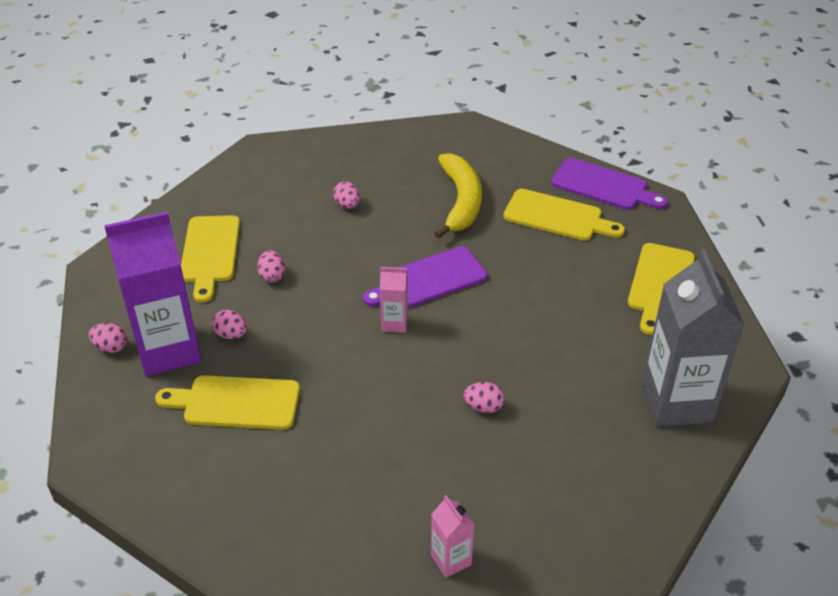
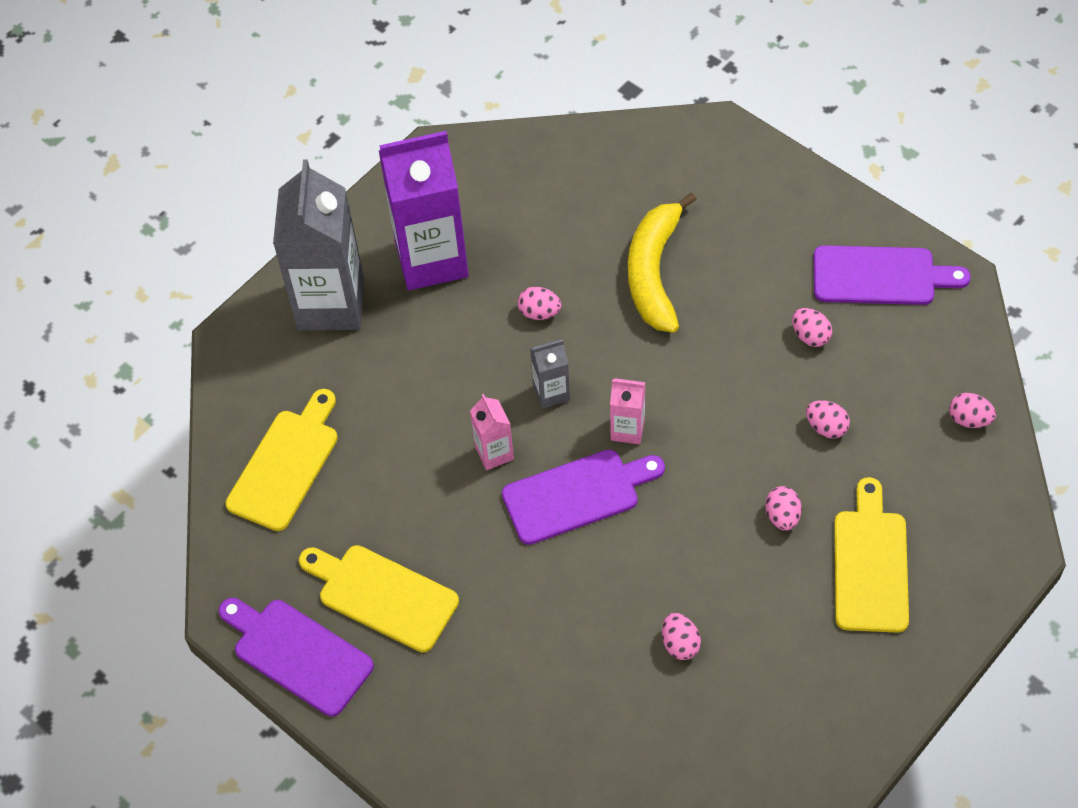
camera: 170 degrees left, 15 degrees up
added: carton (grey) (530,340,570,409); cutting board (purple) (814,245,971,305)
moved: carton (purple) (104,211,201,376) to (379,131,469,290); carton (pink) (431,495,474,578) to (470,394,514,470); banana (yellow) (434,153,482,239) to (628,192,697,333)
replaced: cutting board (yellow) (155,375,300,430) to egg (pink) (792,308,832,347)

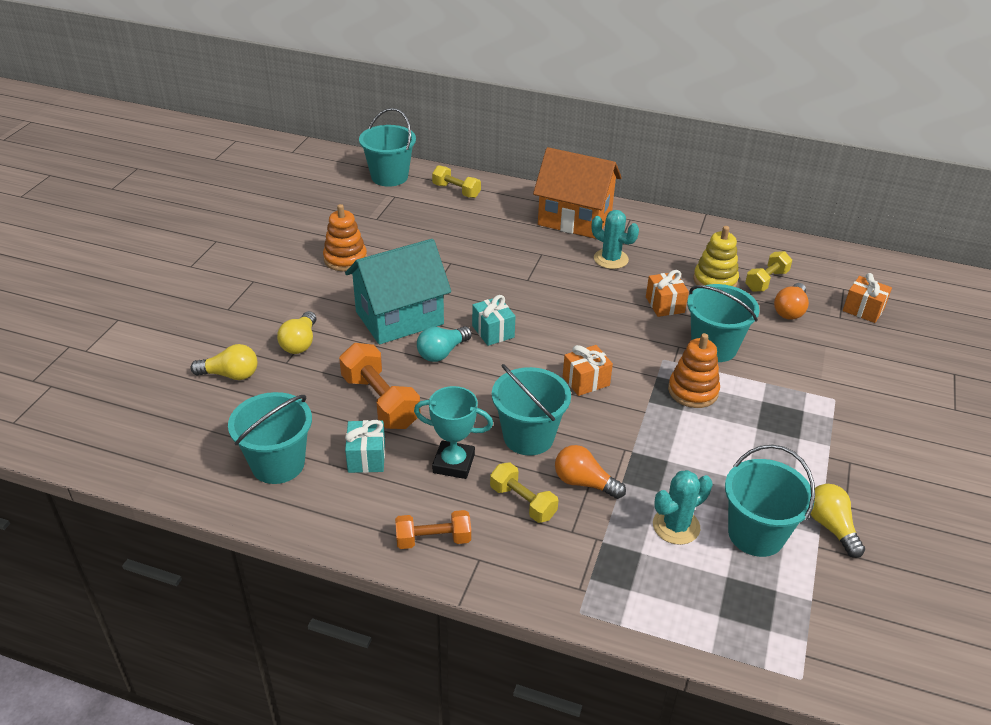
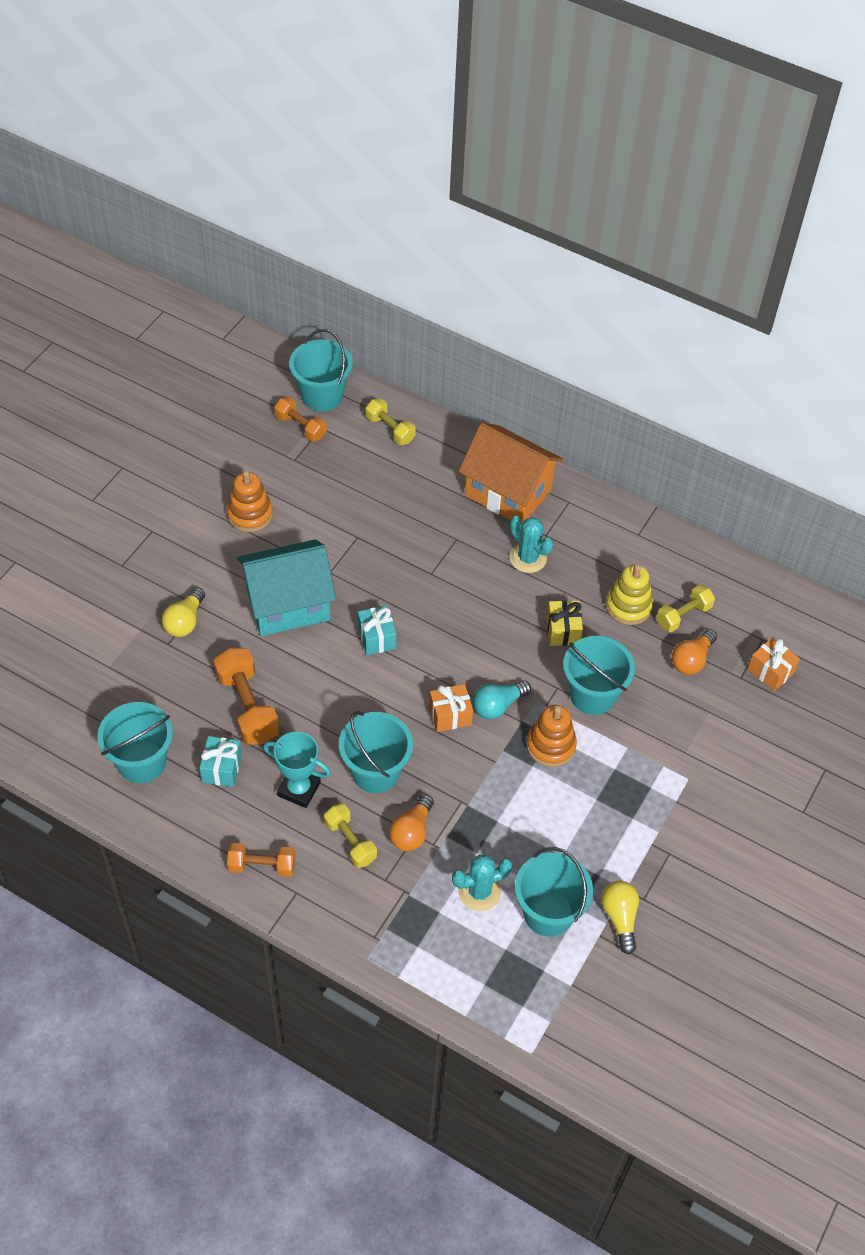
camera: 10 degrees right, 15 degrees up
removed: light bulb (yellow) (191,344,257,380)
added: dumbbell (orange) (274,397,327,442)
moved: light bulb (turquoise) (417,326,472,362) to (473,680,531,719)
recoloured: gift (orange) (646,270,689,317) to gift (yellow) (547,600,583,646)
turned: light bulb (orange) (555,445,626,499) = (389,794,434,851) 105 degrees counterclockwise

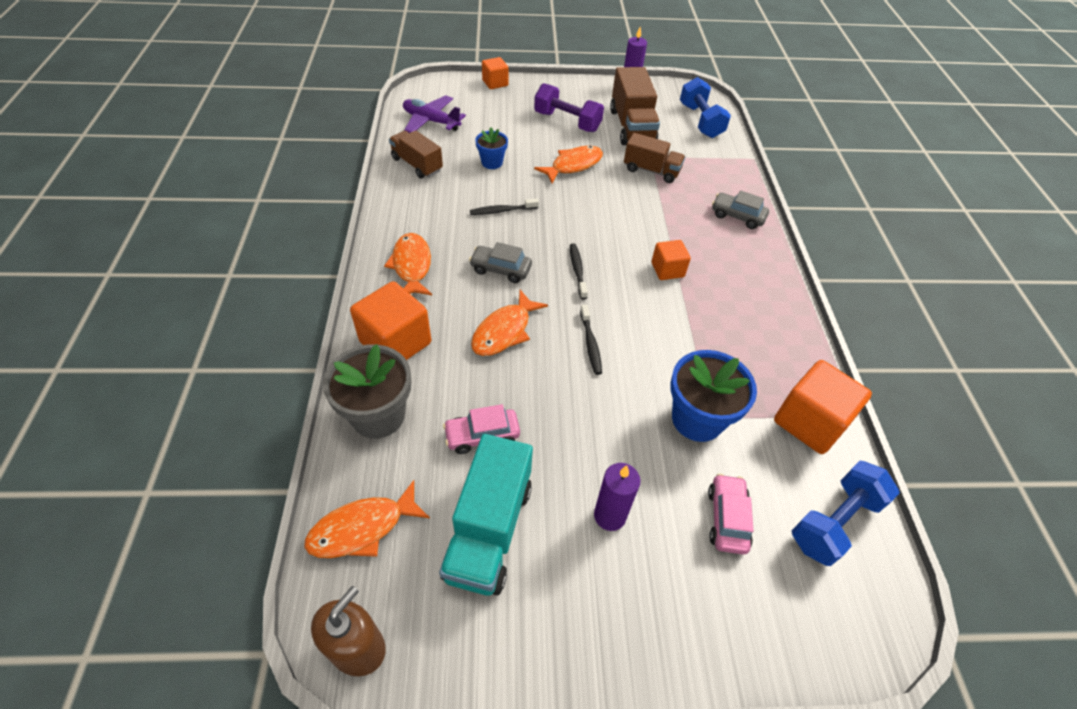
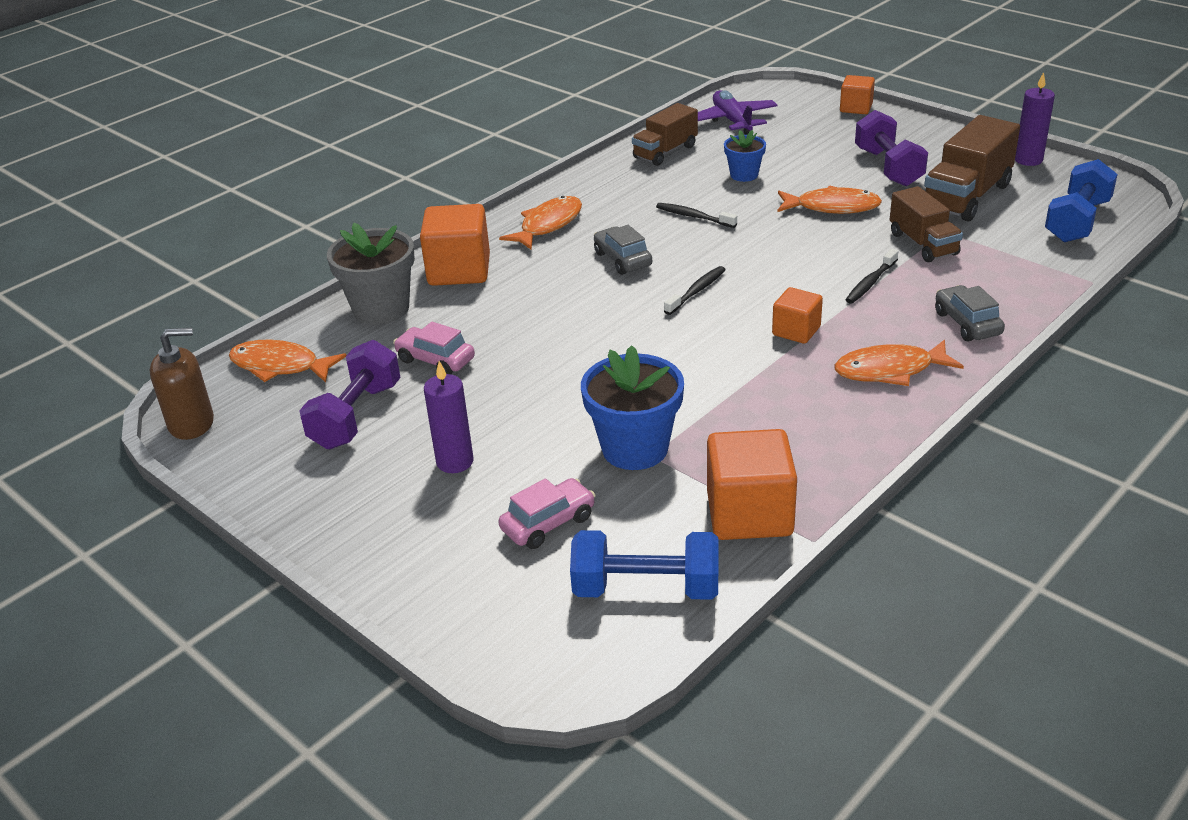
camera: 50 degrees right, 15 degrees down
moved: fish (orange) (471,290,548,356) to (834,340,964,386); toothbrush (black) (580,305,602,375) to (845,249,898,304)
replaced: truck (turquoise) (439,434,533,596) to dumbbell (purple) (299,340,401,449)
turned: truck (brown) (389,130,443,179) = (632,103,698,166) 135 degrees counterclockwise

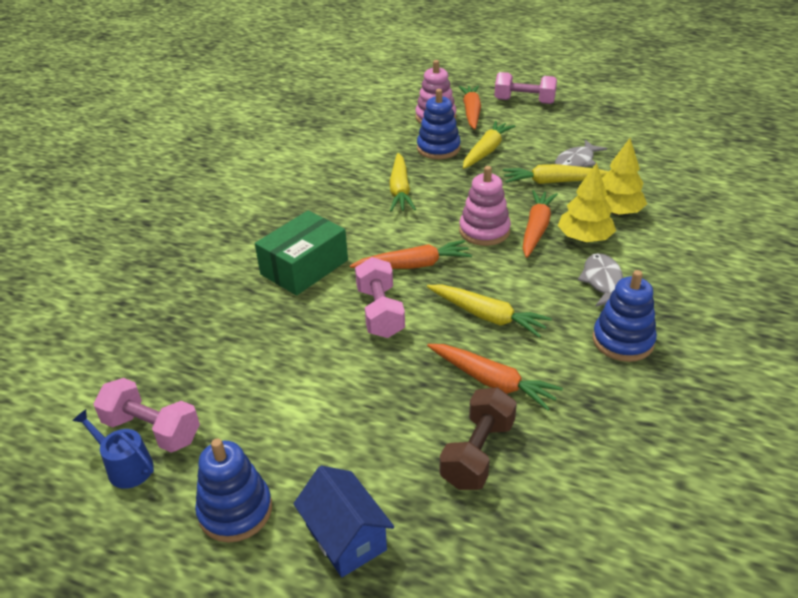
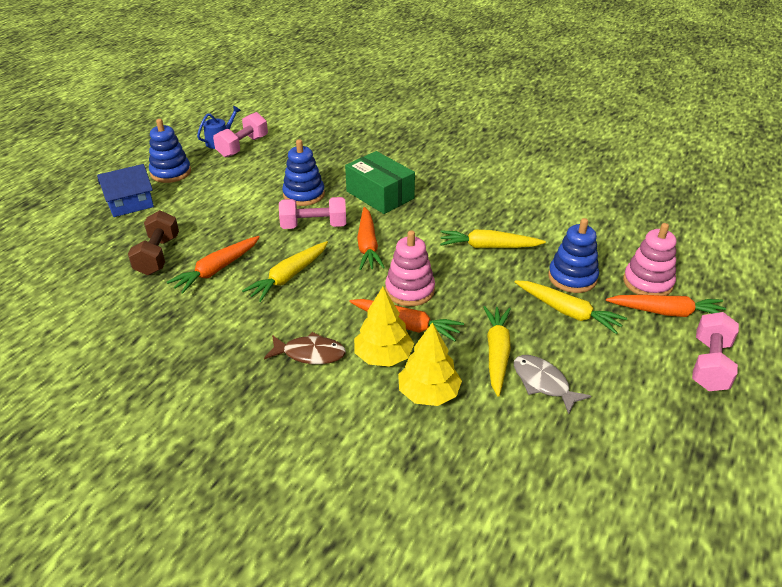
camera: 95 degrees right, 0 degrees up
moved: stacking toy (blue) (593,270,657,362) to (282,139,325,206)
recoloured: fish (grey) (578,253,623,307) to fish (brown) (264,332,346,364)
turned: dumbbell (brown) (440,387,517,490) = (128,210,179,275) 60 degrees clockwise

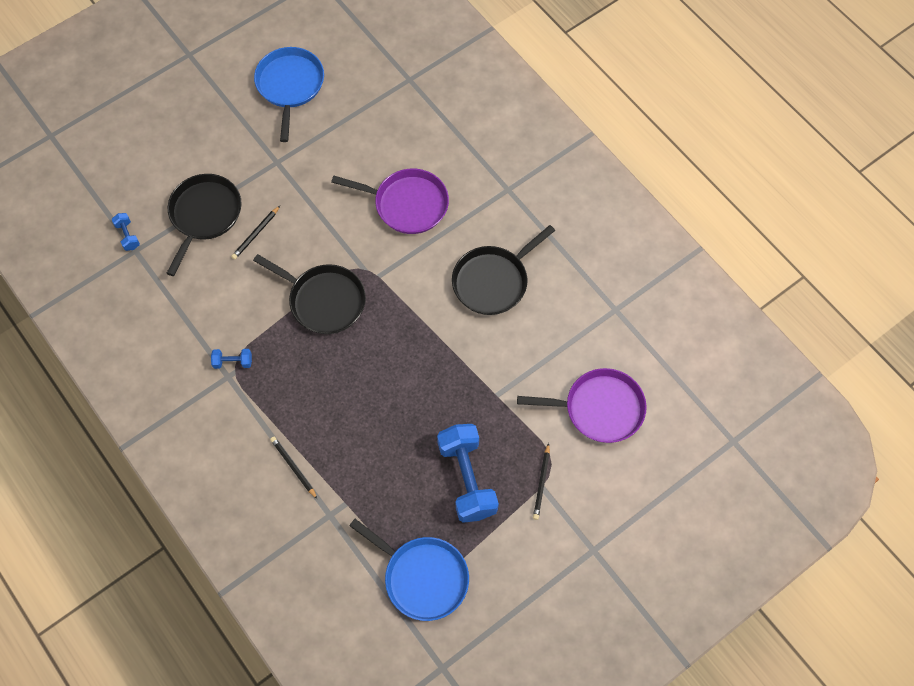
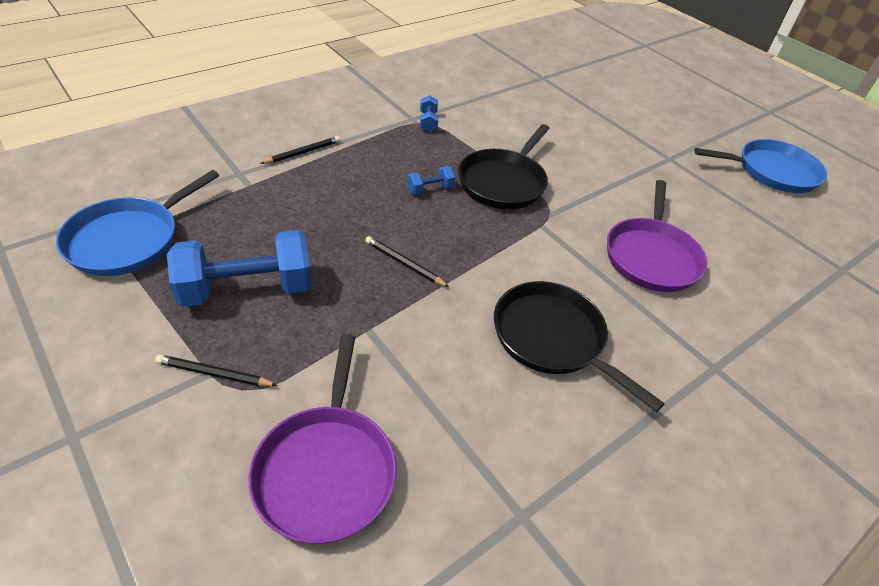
camera: 85 degrees right, 20 degrees down
removed: pan (black) (166,174,242,276)
moved: dumbbell (blue) (112,213,140,251) to (407,166,455,195); pencil (black) (231,206,280,260) to (365,236,449,287)

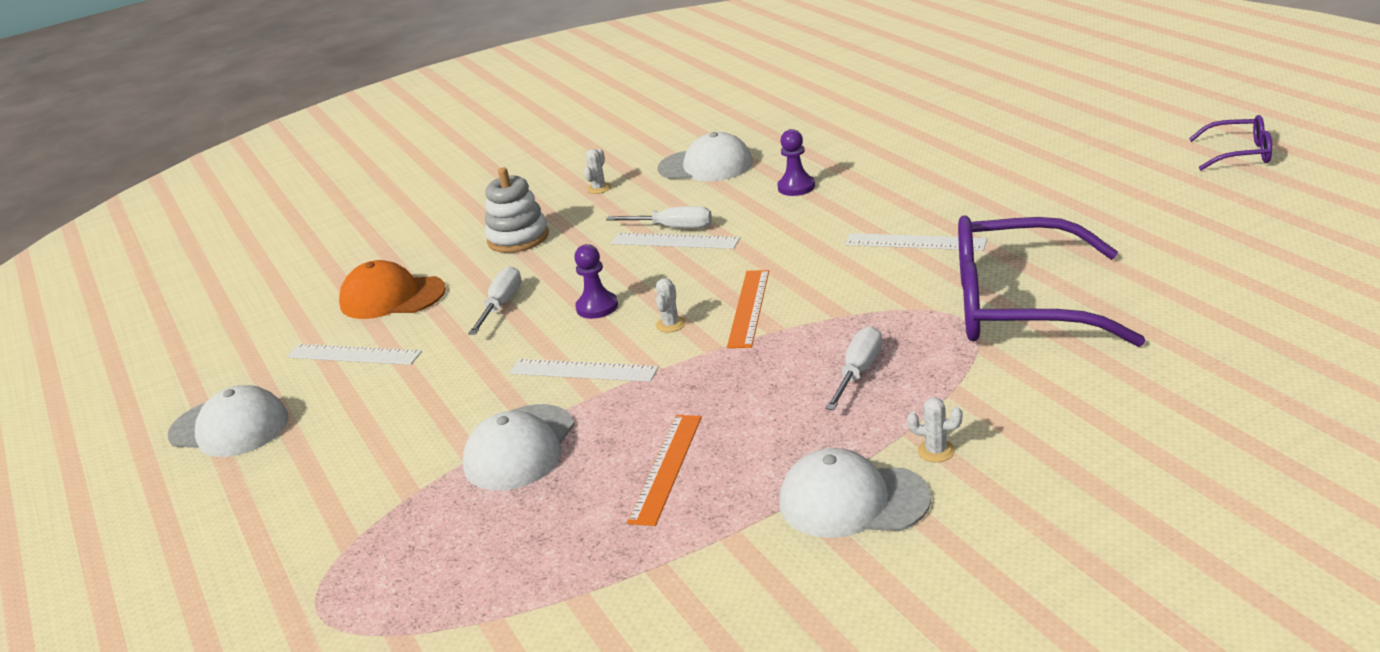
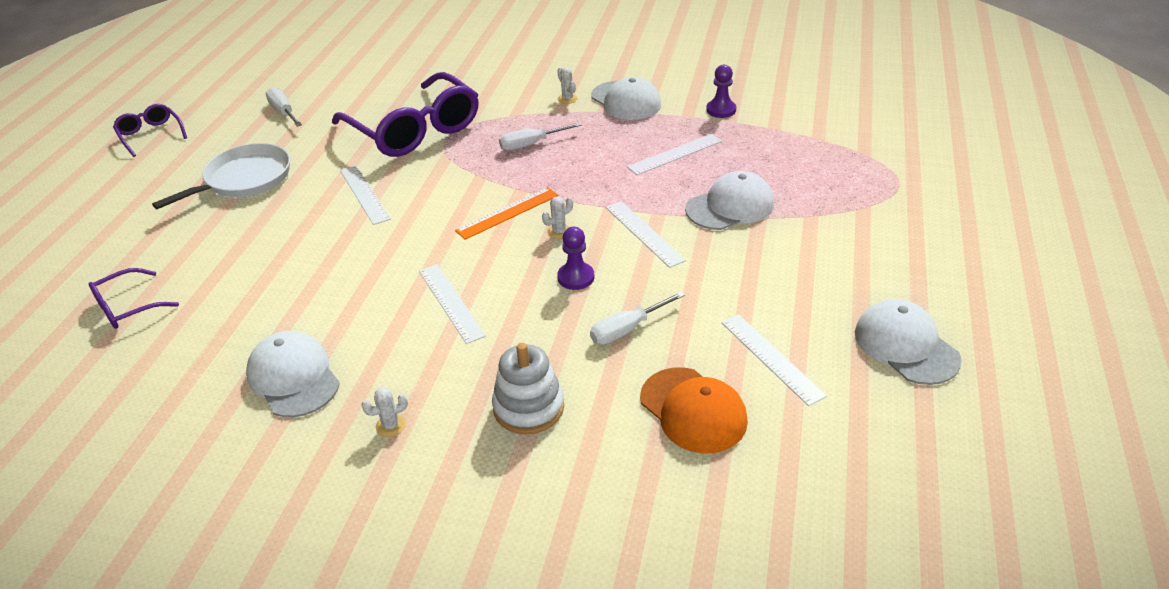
camera: 140 degrees left, 10 degrees up
added: glasses (purple) (89,268,179,329); pan (white) (152,143,290,209)
moved: screwdriver (white) (606,206,712,228) to (266,87,302,127); pawn (purple) (777,129,815,196) to (706,65,736,118)
recoloured: ruler (orange) (627,415,702,526) to ruler (white) (627,134,722,175)

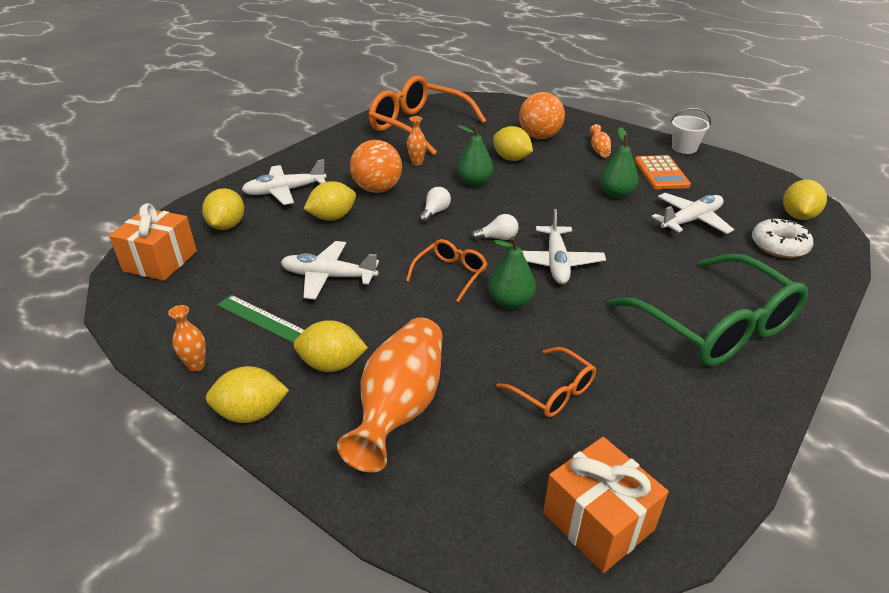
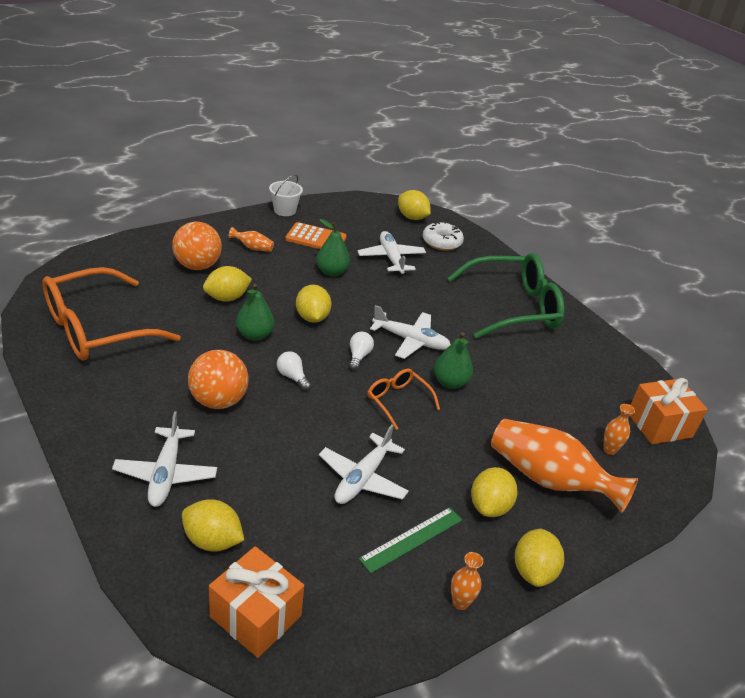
camera: 75 degrees left, 0 degrees up
removed: glasses (orange) (496,347,596,417)
moved: lemon (yellow) (304,181,356,221) to (296,285,331,323); vase (orange) (407,116,427,166) to (603,404,635,455)

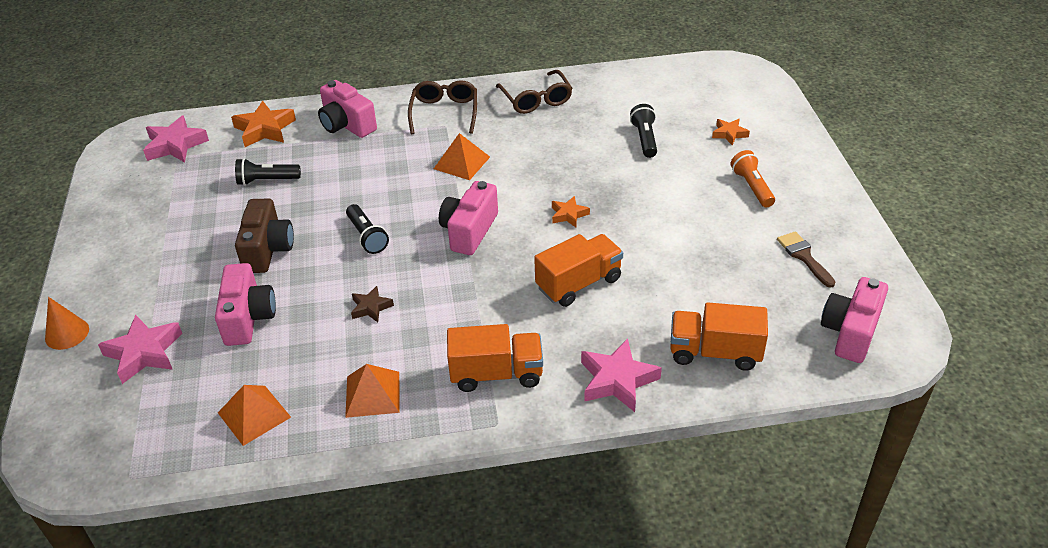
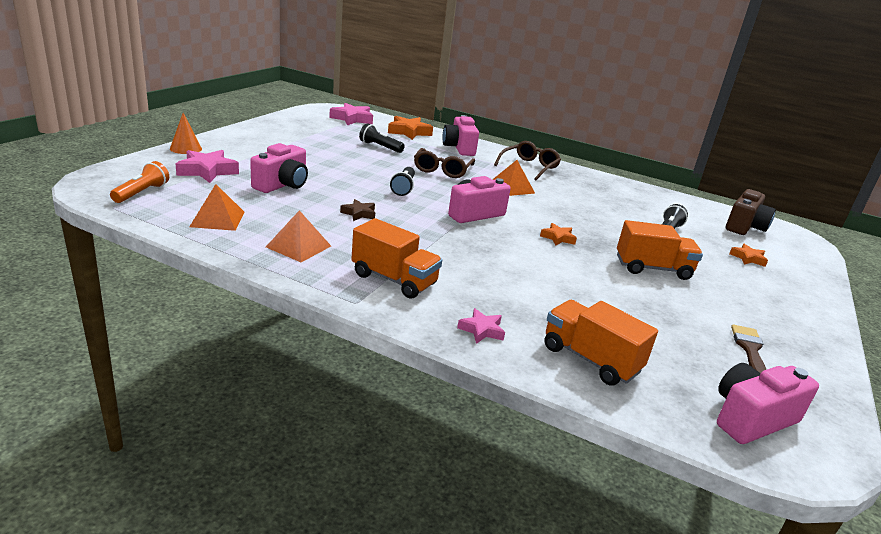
camera: 30 degrees right, 15 degrees down
moved: camera (brown) (235,199,294,273) to (726,189,776,235); glasses (brown) (496,70,572,114) to (414,148,475,178); truck (orange) (534,234,623,307) to (617,220,703,280); flashlight (orange) (731,150,775,208) to (110,161,169,203)
resized: star (pink) (581,338,662,412) = (457,308,505,344) x0.57

